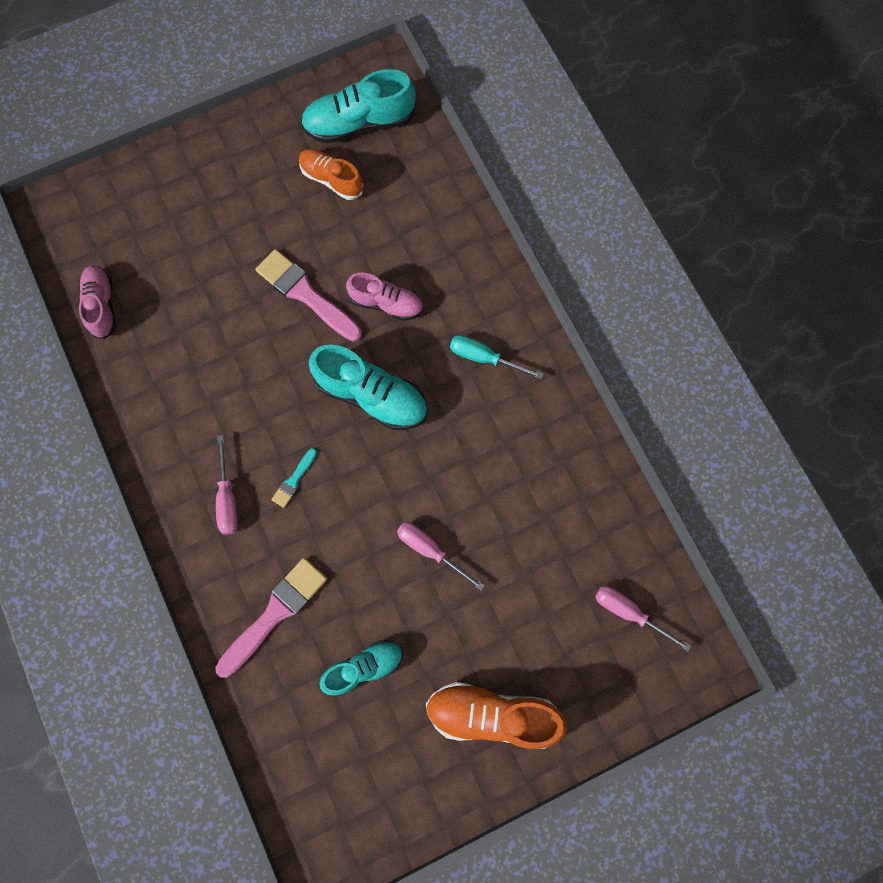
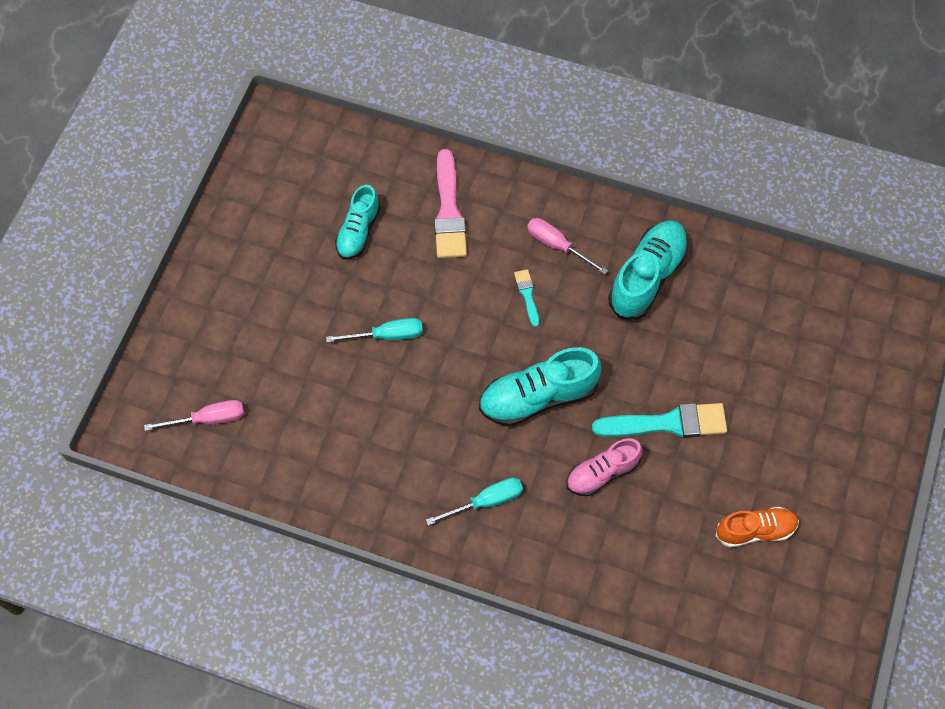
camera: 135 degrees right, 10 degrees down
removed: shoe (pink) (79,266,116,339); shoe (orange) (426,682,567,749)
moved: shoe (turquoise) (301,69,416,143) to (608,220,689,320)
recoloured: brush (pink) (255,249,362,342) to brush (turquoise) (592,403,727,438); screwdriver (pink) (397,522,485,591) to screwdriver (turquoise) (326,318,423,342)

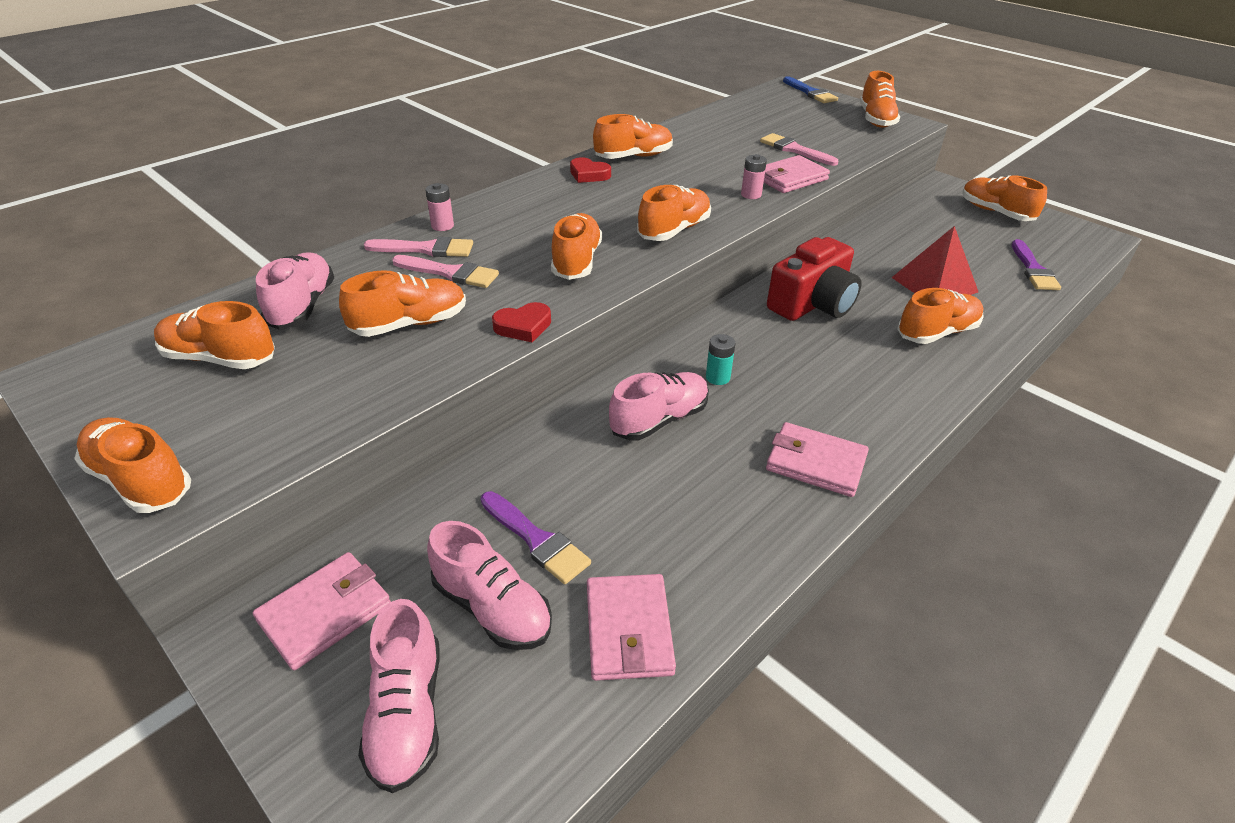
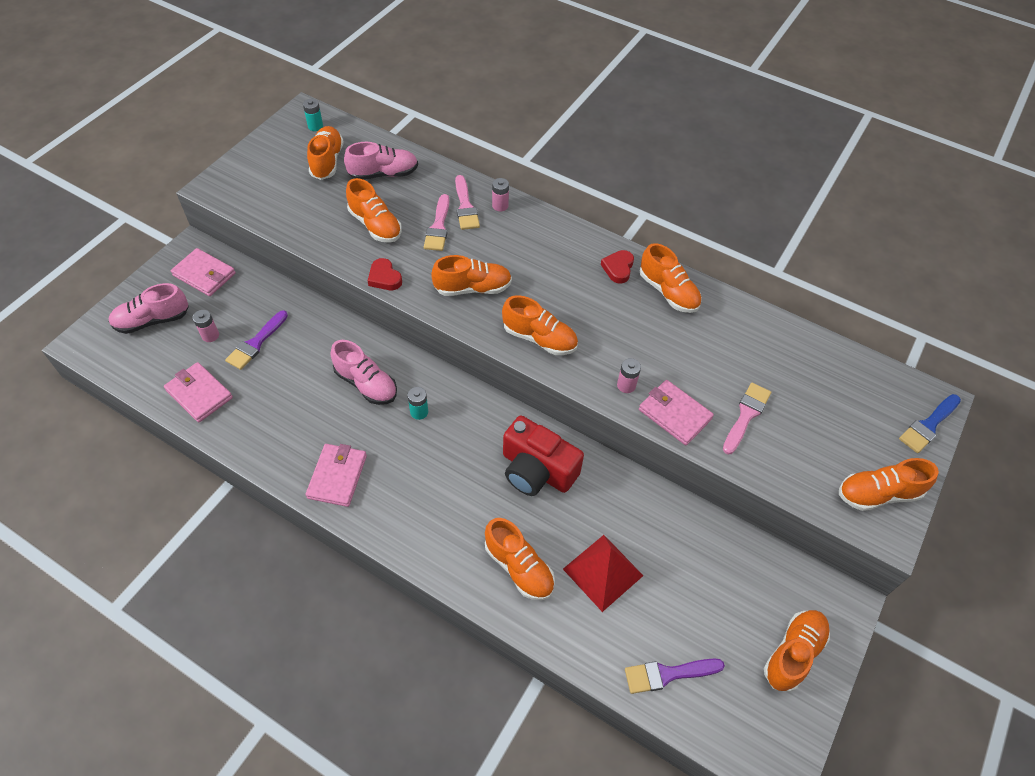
camera: 75 degrees right, 15 degrees up
removed: shoe (orange) (74,417,191,513)
added: battery (turquoise) (303,99,323,131)
replaced: shoe (pink) (427,521,552,650) to battery (pink) (193,310,219,342)
turned: wallet (pink) (587,574,676,681) = (164,362,233,422) 60 degrees clockwise

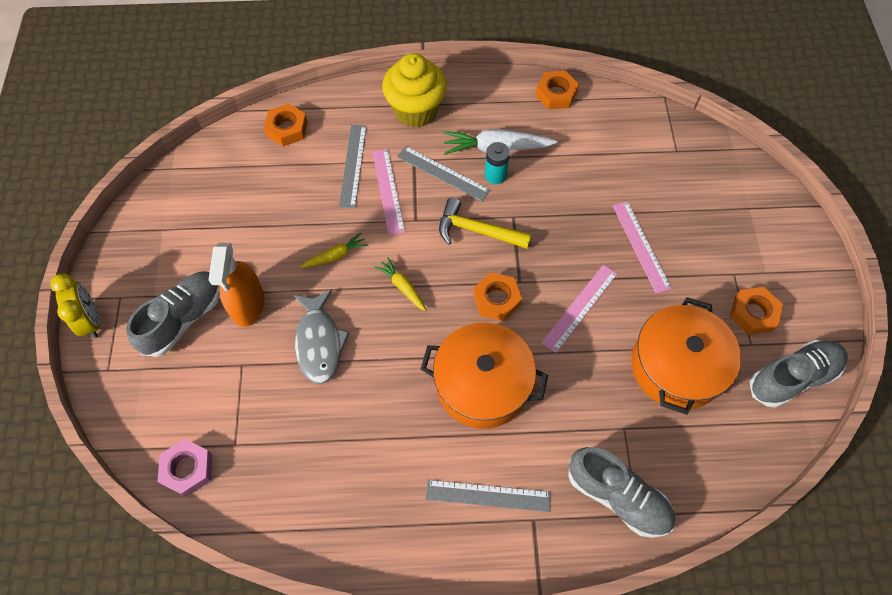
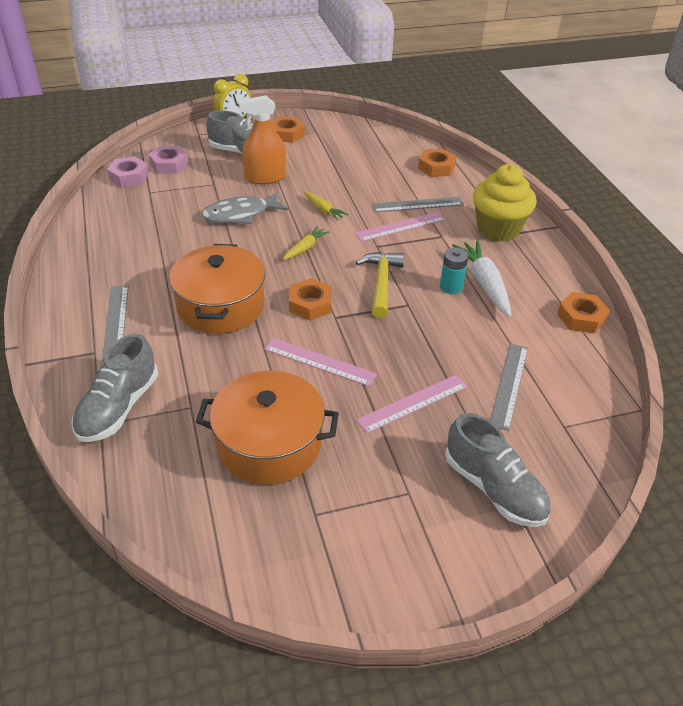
camera: 75 degrees right, 20 degrees down
added: nut (pink) (149,146,189,174)
moved: ruler (grey) (397,146,490,202) to (490,343,528,431); nut (orange) (730,287,783,335) to (271,116,305,143); shoe (grey) (750,340,848,408) to (445,413,551,527)

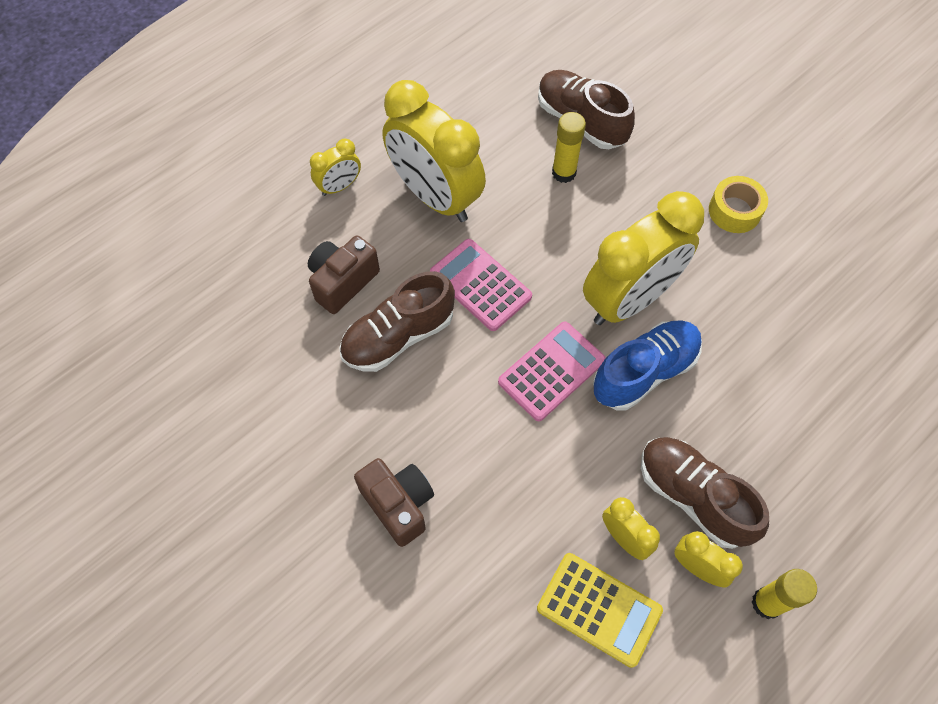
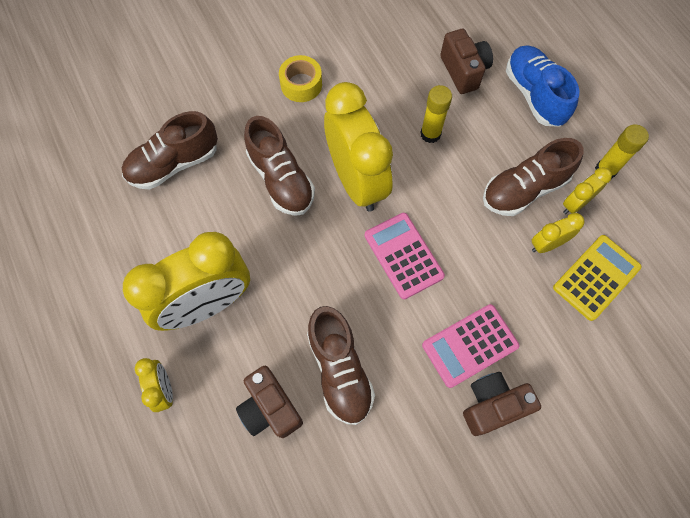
camera: 75 degrees left, 5 degrees up
added: shoe (brown) (244,116,315,216); camera (brown) (440,29,493,94)
moved: calculator (pink) (430,239,532,331) to (422,304,519,388); glue stick (yellow) (552,112,586,183) to (420,85,452,143); shoe (blue) (593,320,702,411) to (506,46,579,127)

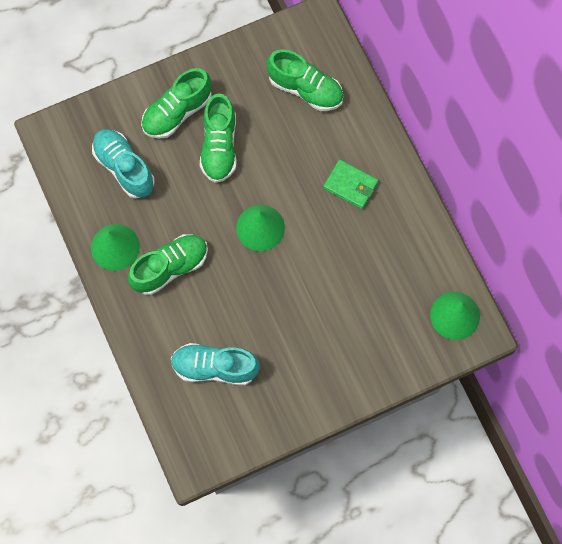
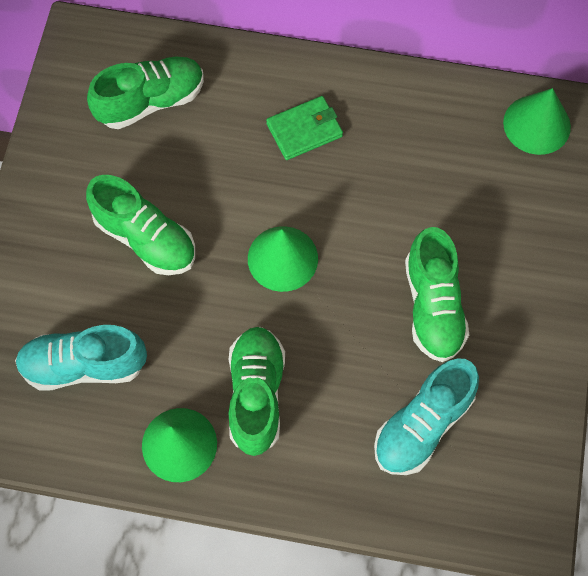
camera: 55 degrees left, 5 degrees down
moved: shoe (green) (141,68,212,139) to (405,227,469,362)

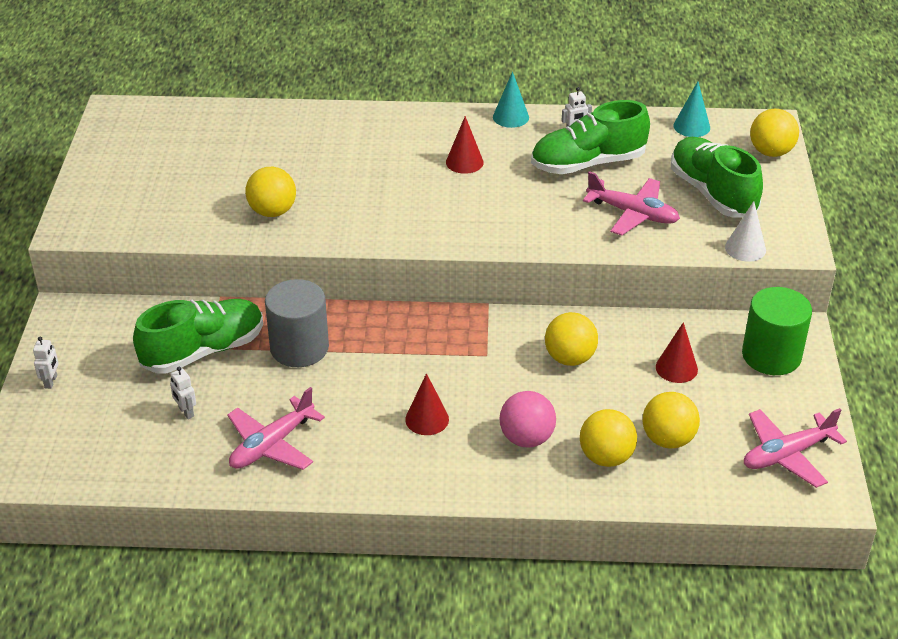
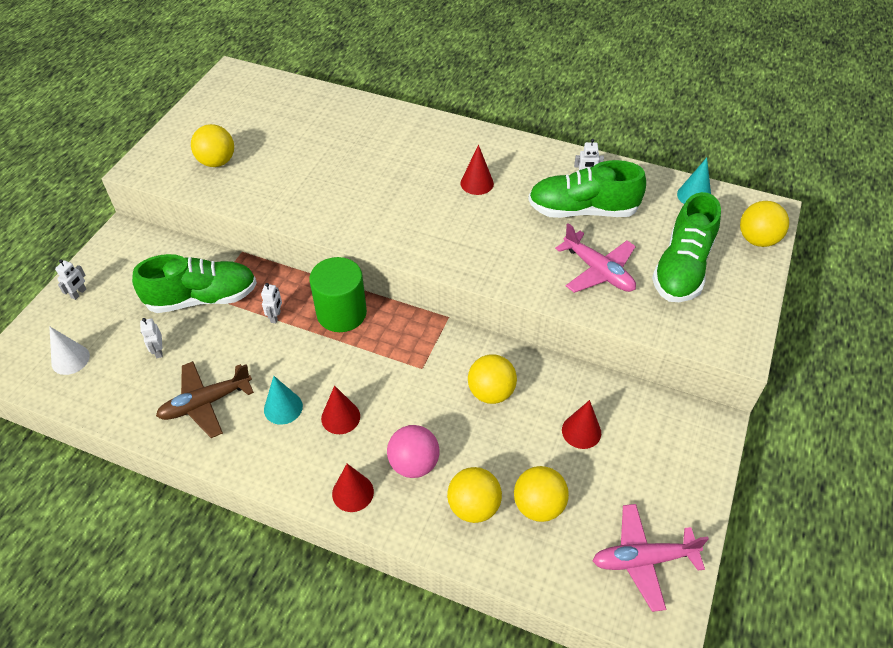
camera: 20 degrees right, 10 degrees up
added: cone (red) (332,464,374,512)
moved: ball (yellow) (245,167,296,217) to (191,124,234,167); cone (turquoise) (493,72,529,128) to (264,376,303,425); cone (white) (725,201,766,262) to (49,326,90,375); cylinder (green) (742,287,812,375) to (309,257,367,332)
replaced: cylinder (grey) (265,279,329,367) to robot (white) (261,283,282,323)
recoloured: plane (pink) (227,387,325,470) to plane (brown) (156,361,254,438)
turned: shoe (green) (671,137,763,218) = (652,192,721,302) 150 degrees counterclockwise

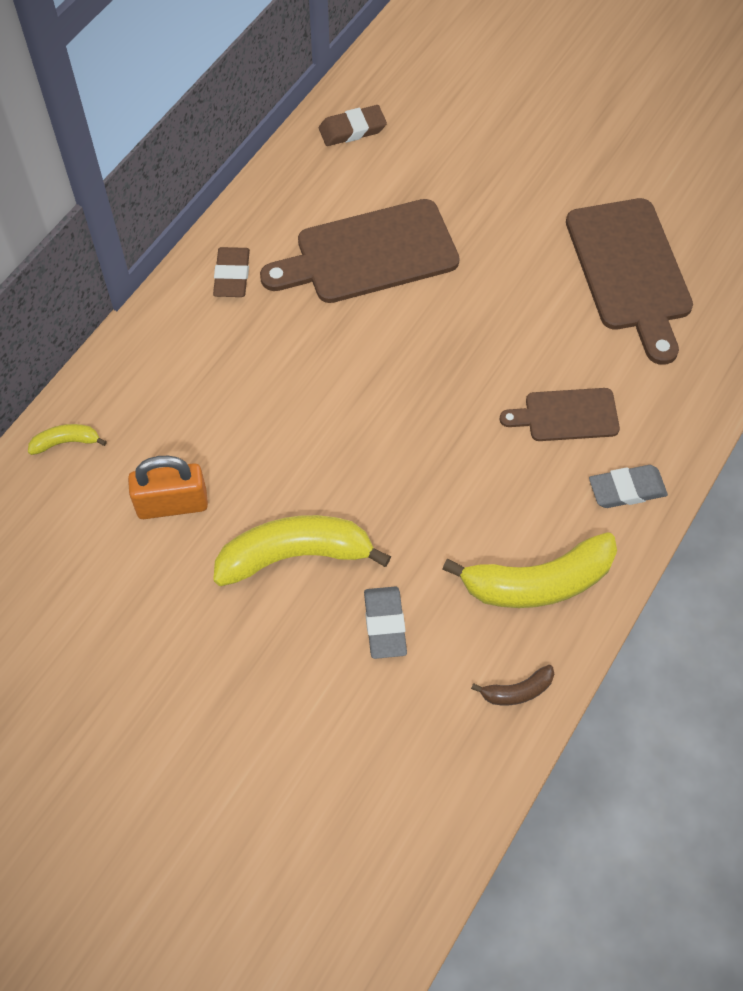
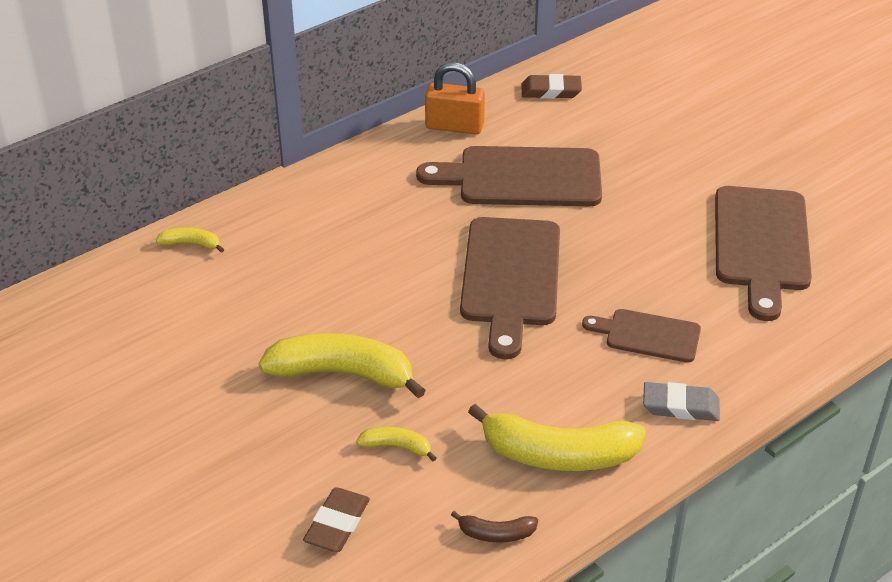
camera: 20 degrees right, 20 degrees down
added: cutting board (brown) (460,217,560,359)
moved: padlock (orange) (128,456,208,519) to (425,62,485,134); eraser (brown) (213,247,250,297) to (303,487,370,552)
replaced: eraser (grey) (364,587,407,659) to banana (yellow) (356,427,436,461)

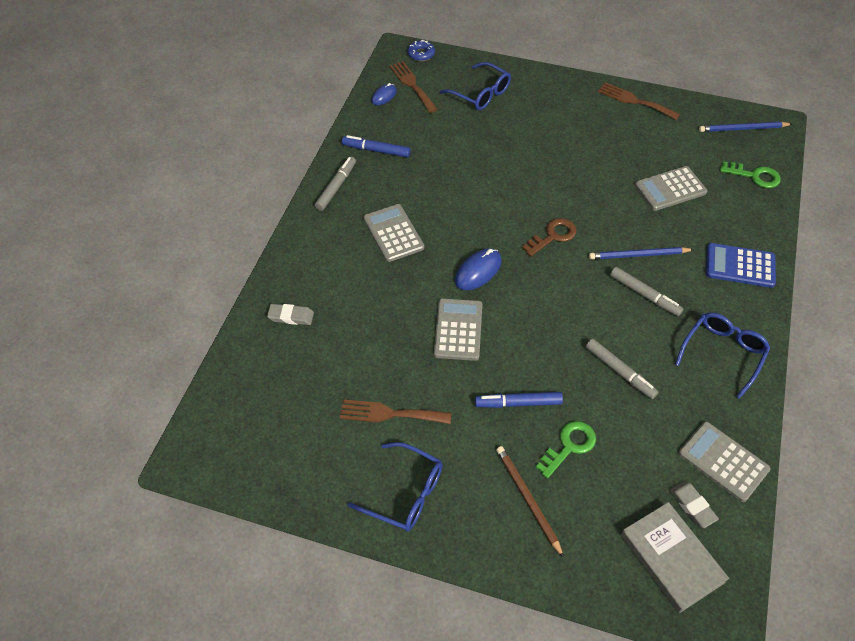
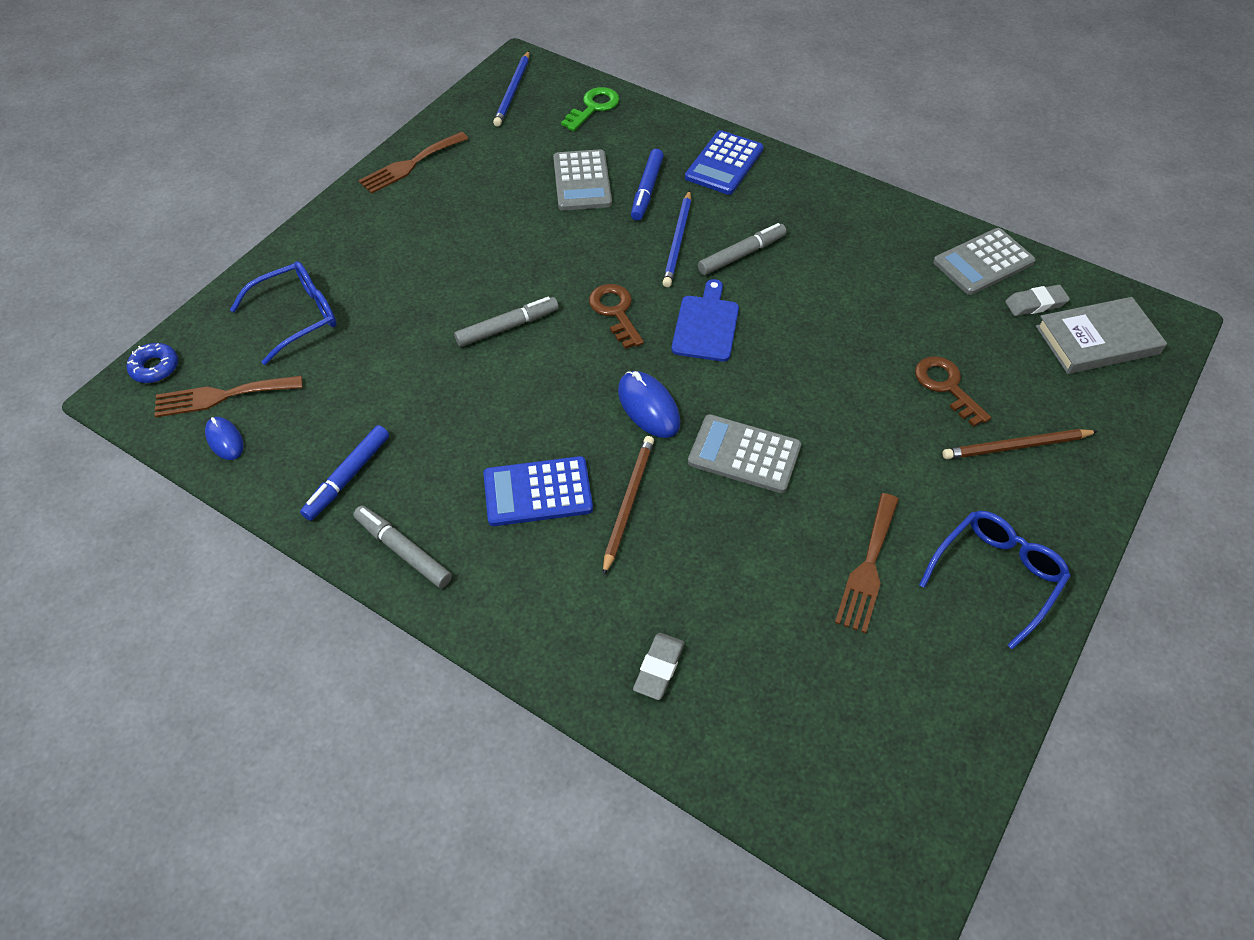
camera: 75 degrees left, 0 degrees up
removed: glasses (blue) (675,312,771,399)
added: pencil (brown) (603,436,654,576); cutting board (blue) (672,279,739,362)
moved: marker (blue) (475,392,563,408) to (631,149,664,221); marker (grey) (586,339,658,399) to (454,297,559,347)
recoloured: calculator (grey) (364,204,424,262) to calculator (blue) (483,456,593,526); key (green) (535,421,596,478) to key (brown) (915,356,991,427)

